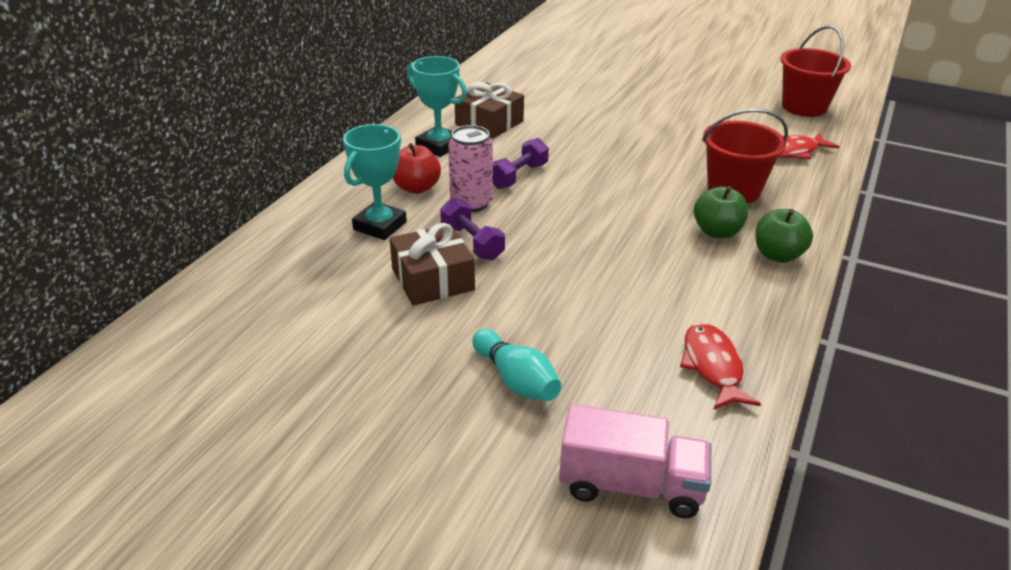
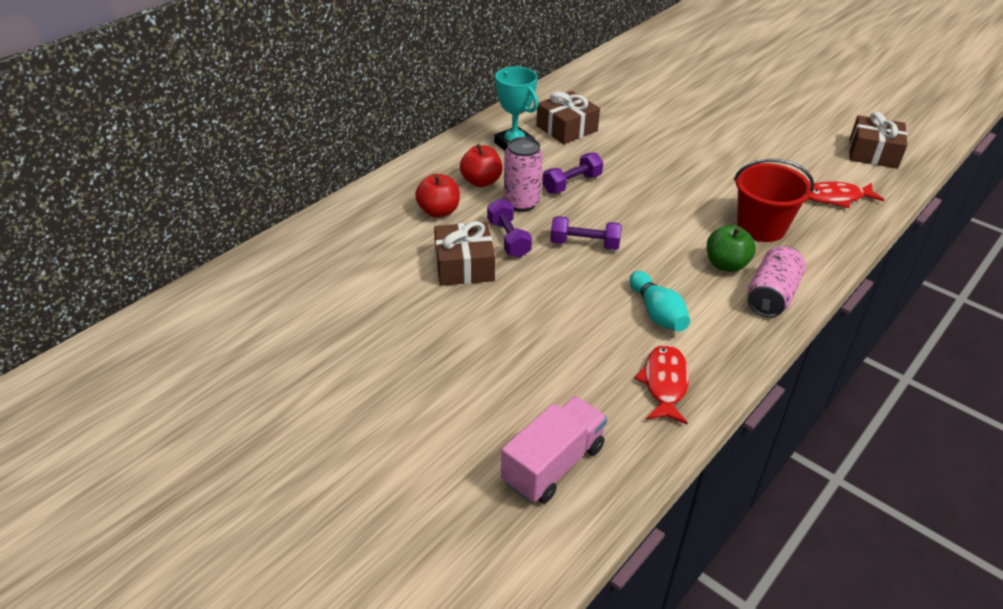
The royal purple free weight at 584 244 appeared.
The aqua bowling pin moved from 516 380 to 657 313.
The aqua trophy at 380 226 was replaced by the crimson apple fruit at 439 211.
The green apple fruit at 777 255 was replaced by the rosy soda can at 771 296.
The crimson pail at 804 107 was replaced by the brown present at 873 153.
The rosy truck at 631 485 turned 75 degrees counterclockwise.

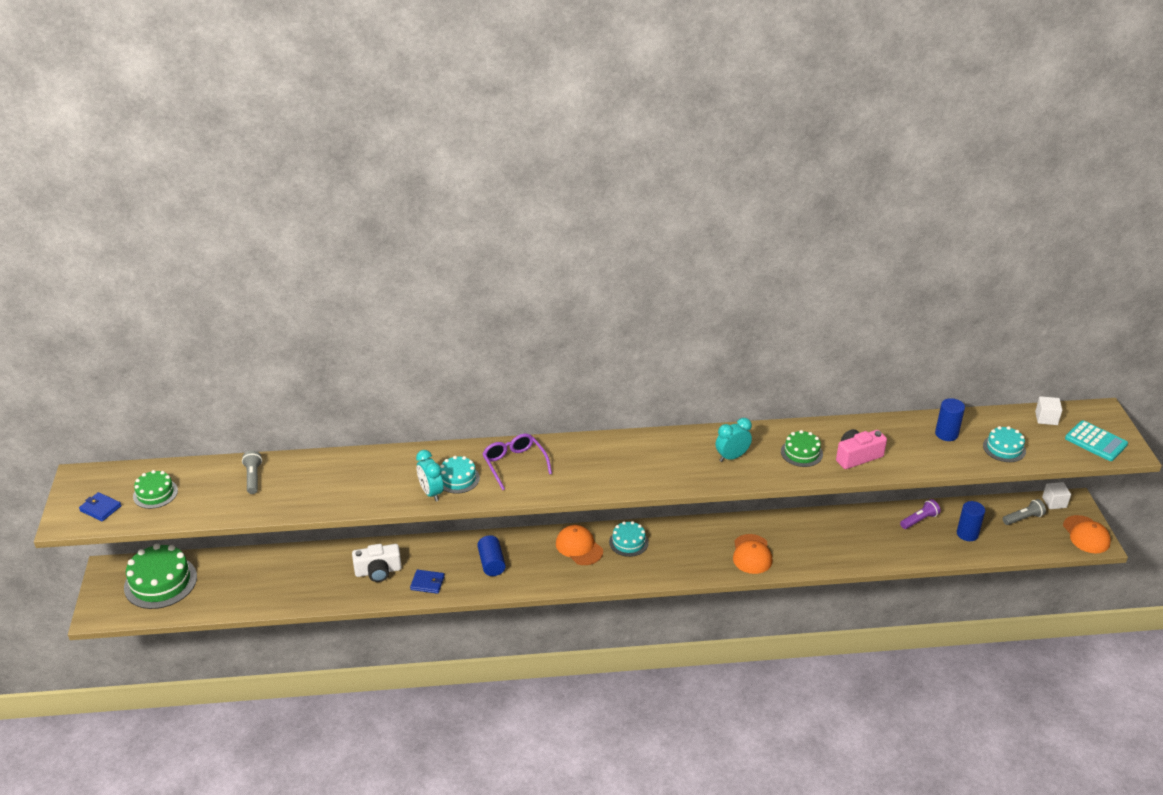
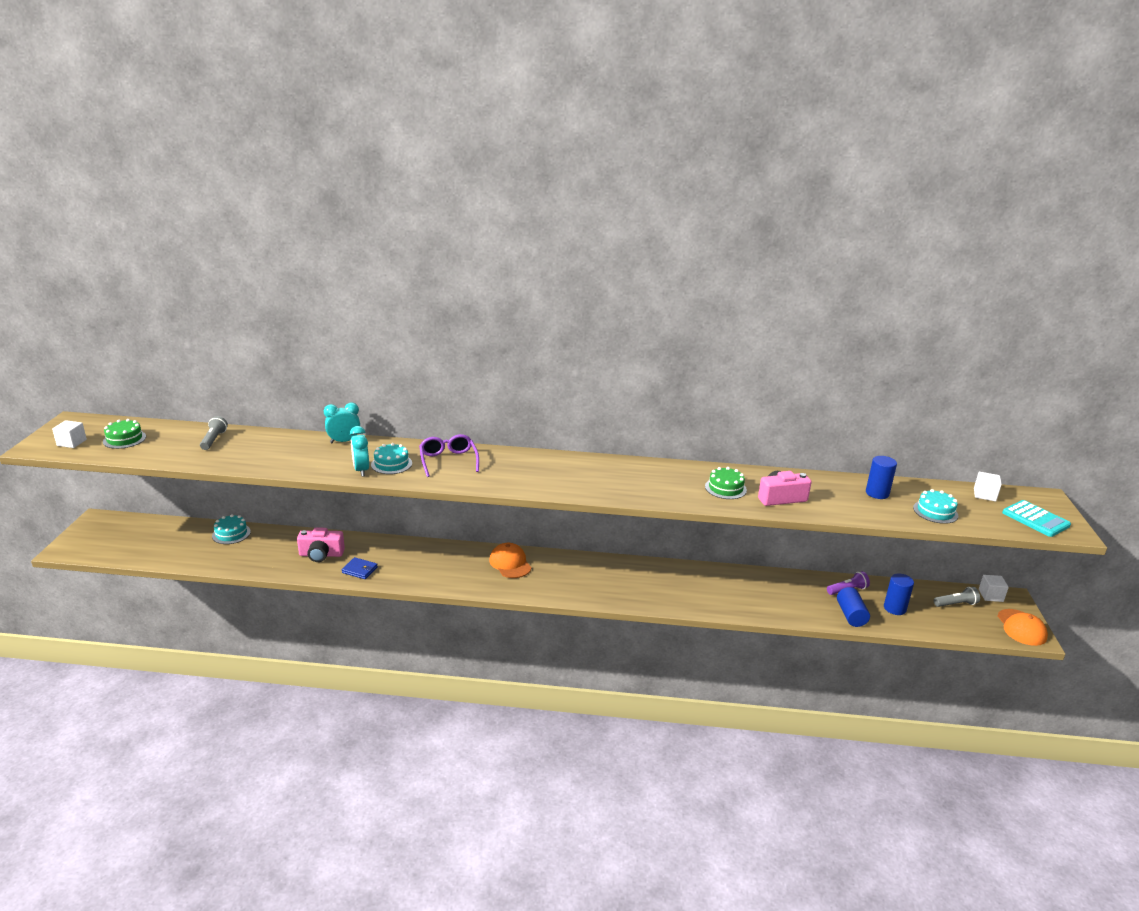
The green cake at 160 582 disappeared.
The orange peaked cap at 752 554 disappeared.
The blue solid cylinder moved from 491 563 to 851 615.
The aqua cake moved from 628 542 to 231 534.
The aqua alarm clock moved from 732 457 to 344 441.
The blue card wallet at 100 508 was replaced by the snow-white solid cube at 71 442.
The snow-white photo camera at 378 571 became the rosy photo camera at 321 554.

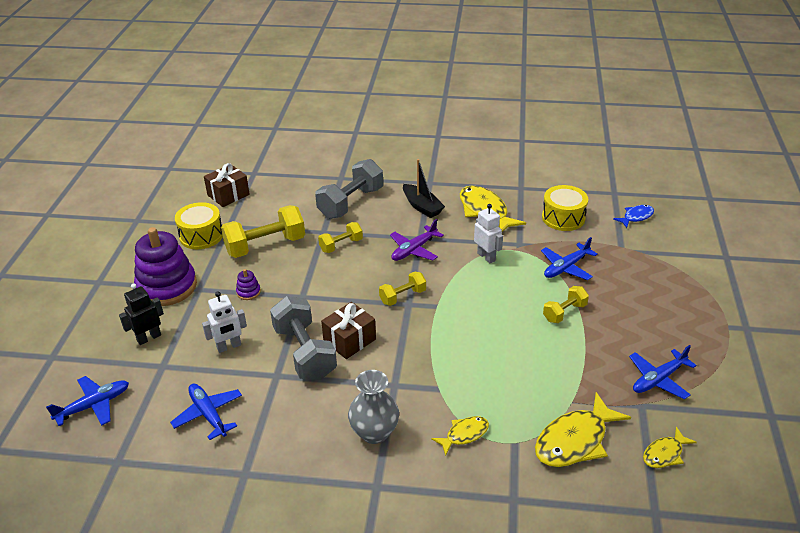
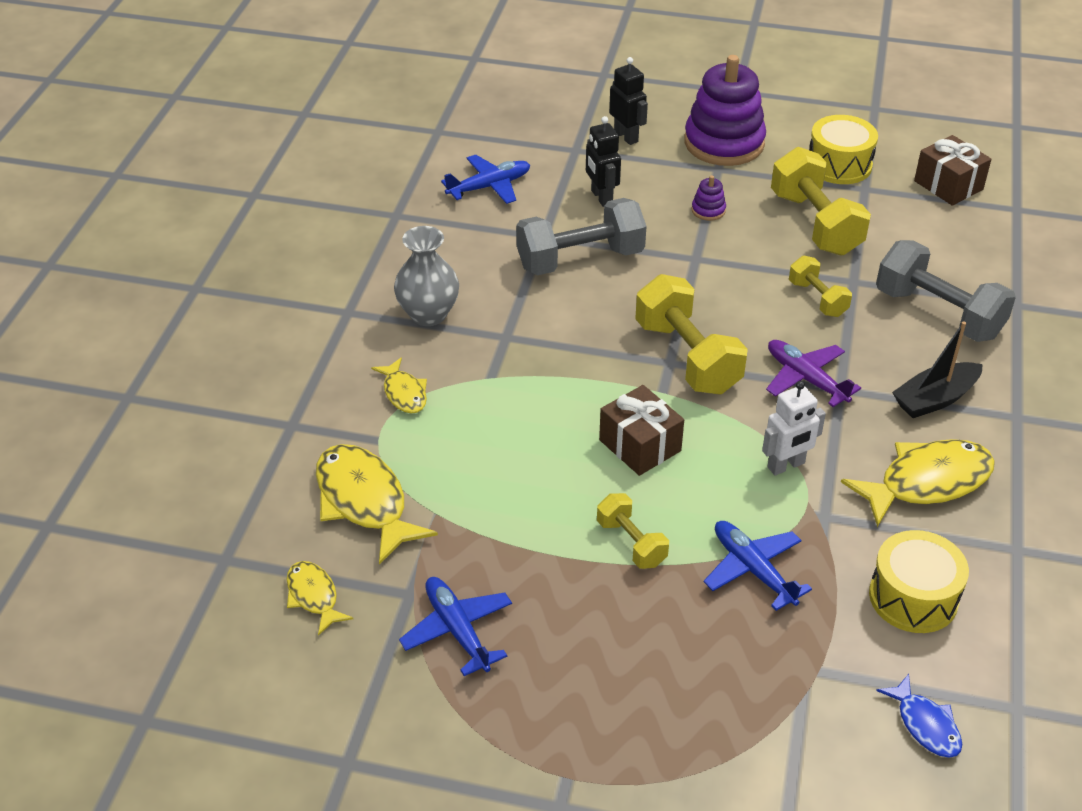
The blue plane at 94 405 disappeared.
The brown present moved from 349 340 to 640 445.
The snow-white robot figure at 229 346 became the ebony robot figure at 601 197.
The yellow free weight at 402 296 changed to 1.82 times the size.

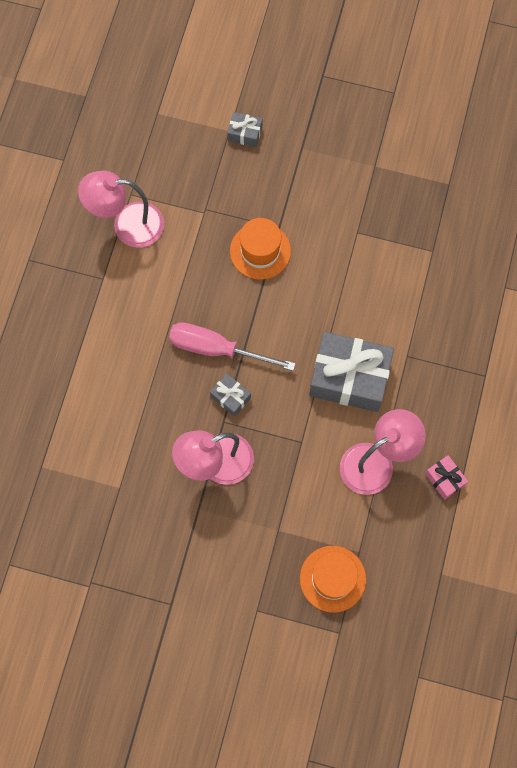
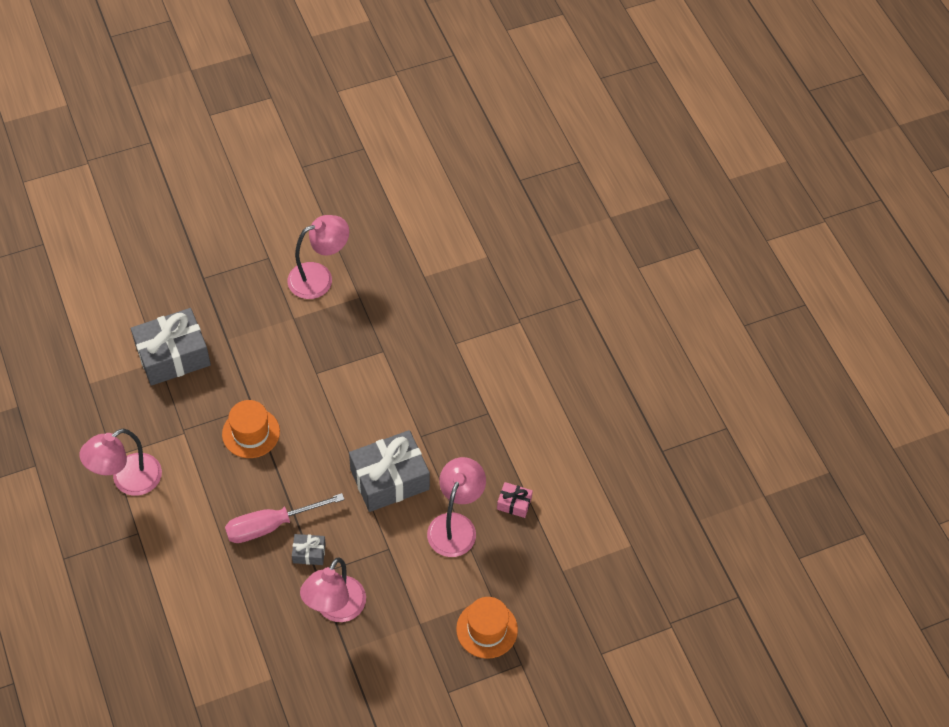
The rosy reading lamp at 319 277 appeared.
The ash-grey present at 245 134 changed to 2.21 times the size.

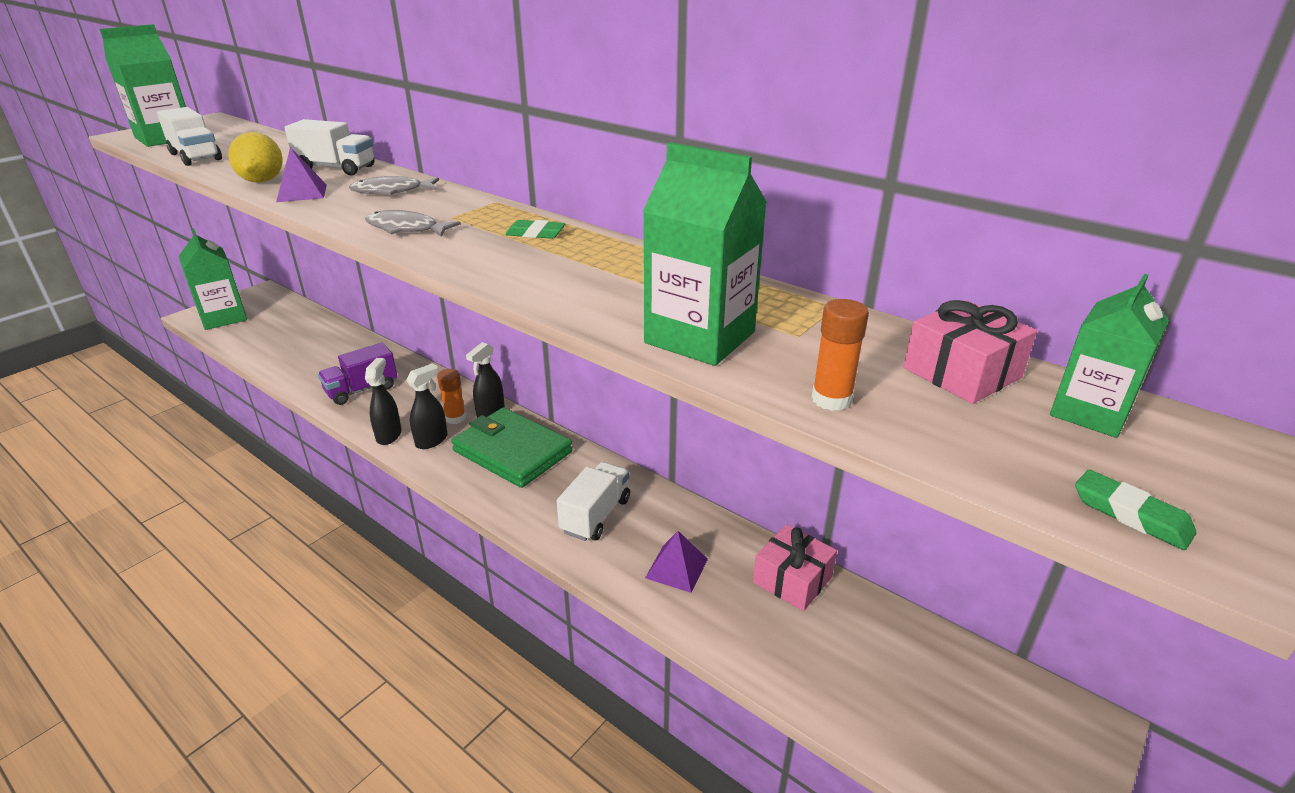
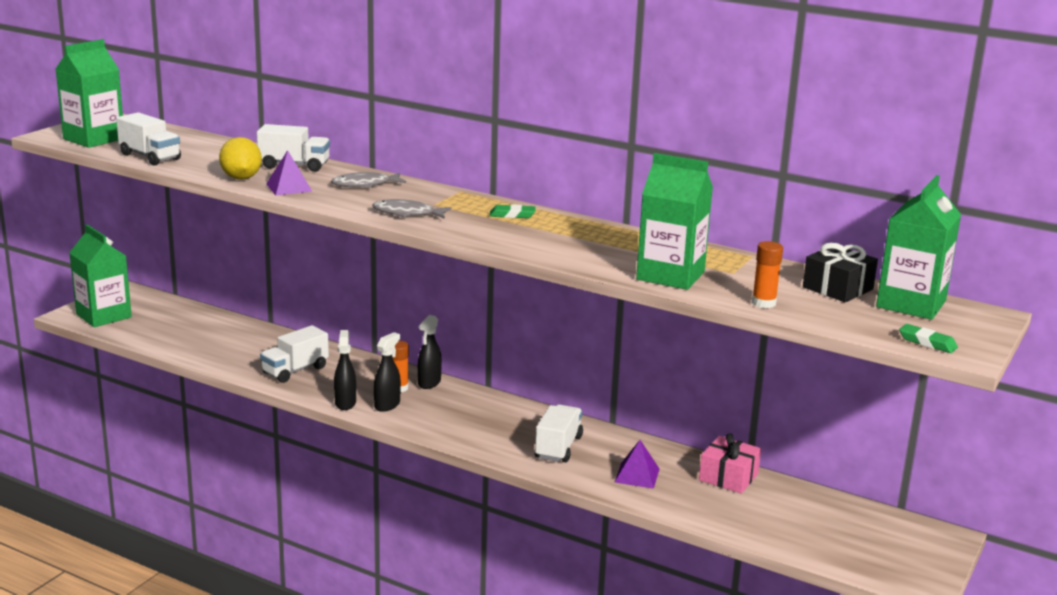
The green card wallet at 512 451 disappeared.
The royal purple truck at 362 390 became the snow-white truck at 295 370.
The rosy present at 962 373 became the ebony present at 837 288.
The green milk carton at 1089 413 changed to 1.56 times the size.

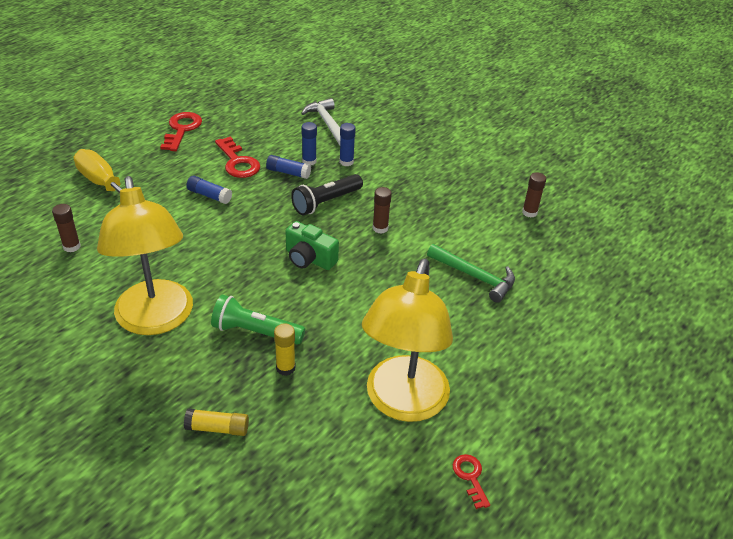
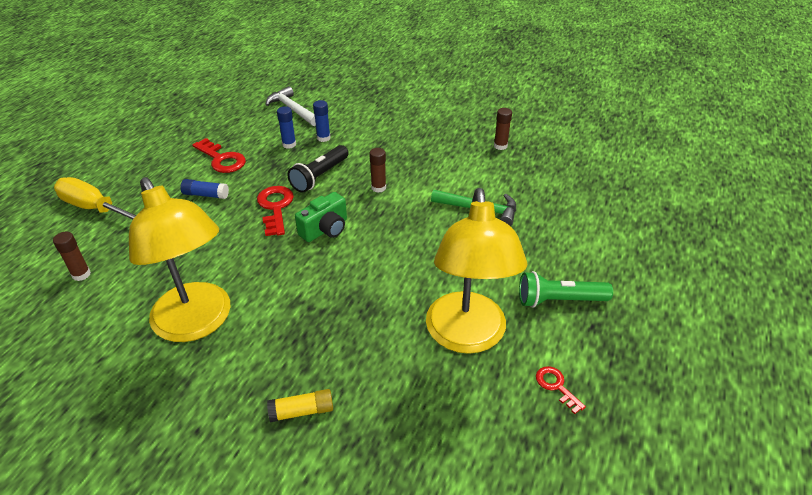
The blue glue at 288 172 disappeared.
The yellow glue at 285 368 disappeared.
The crimson key moved from 182 129 to 275 207.
The green pocket torch moved from 255 332 to 559 300.
The green photo camera at 309 258 turned 60 degrees counterclockwise.

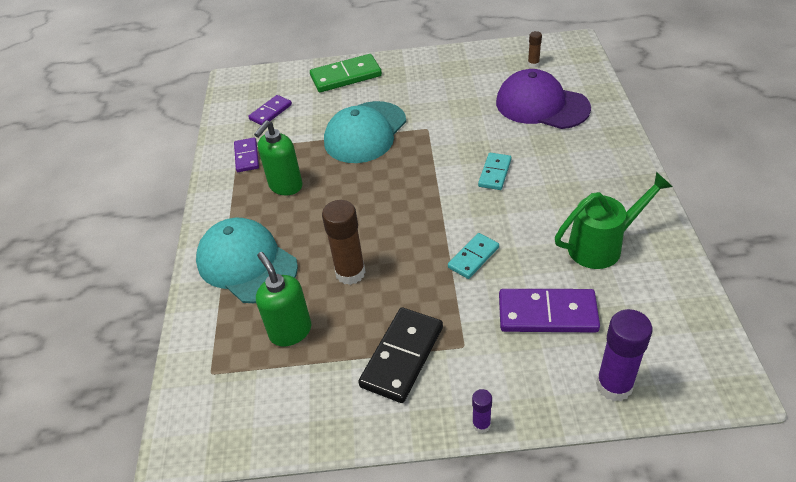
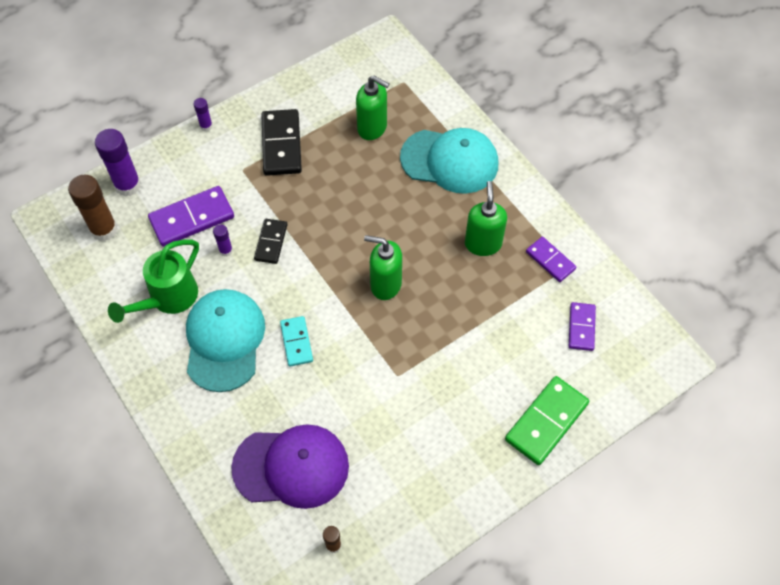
The royal purple glue at 226 250 appeared.
The green pump bottle at 385 284 appeared.
The brown glue moved from 350 273 to 104 230.
The aqua peaked cap moved from 365 132 to 224 340.
The aqua domino tile at 473 257 became the ebony domino tile at 271 242.

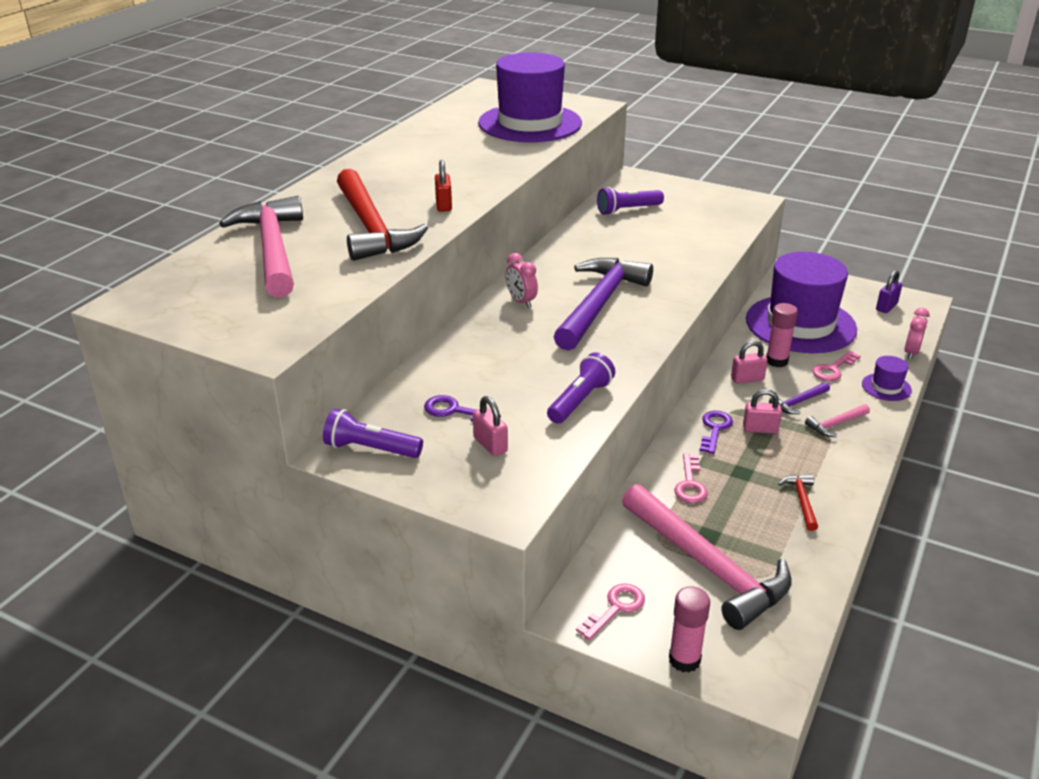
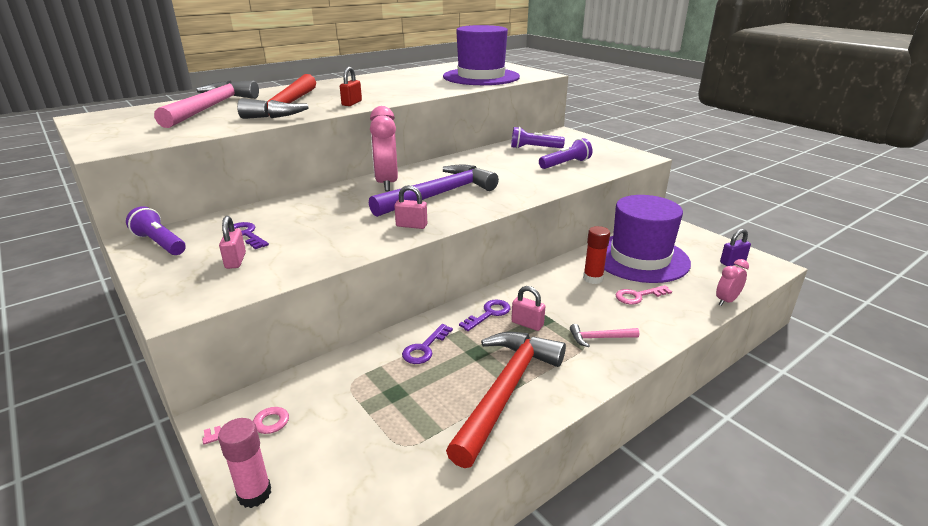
The rosy claw hammer at 707 566 disappeared.
The royal purple claw hammer at 798 402 disappeared.
The royal purple top hat at 886 387 disappeared.
The royal purple pocket torch moved from 580 400 to 565 164.
The rosy small lock moved from 747 379 to 411 225.
The rosy key at 690 484 became the royal purple key at 425 348.
The rosy glue at 776 361 became the crimson glue at 593 279.
The rosy alarm clock at 521 302 changed to 1.89 times the size.
The crimson claw hammer at 801 501 changed to 2.41 times the size.

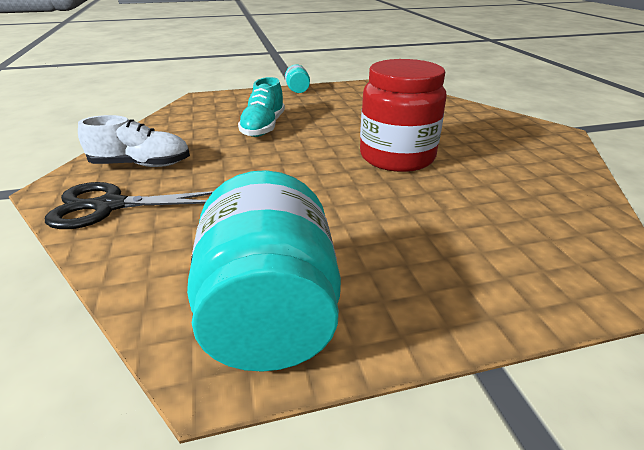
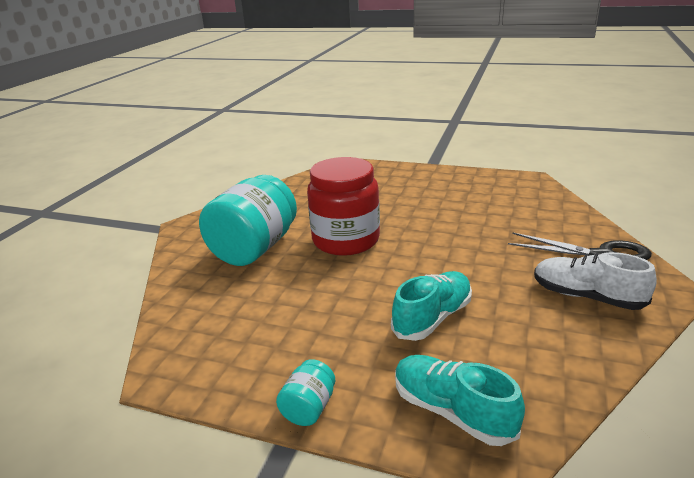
The aqua shoe at 452 411 appeared.
The aqua preserve jar moved from 270 313 to 254 248.

